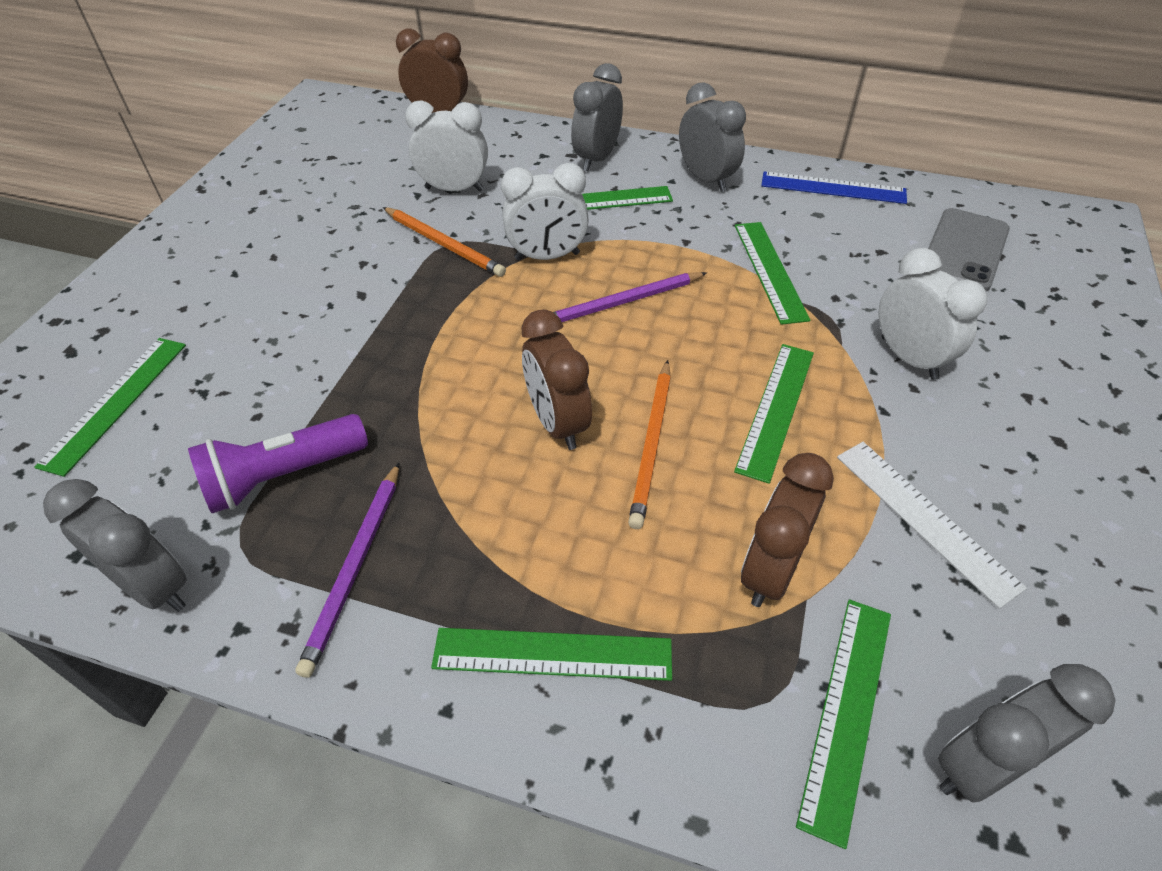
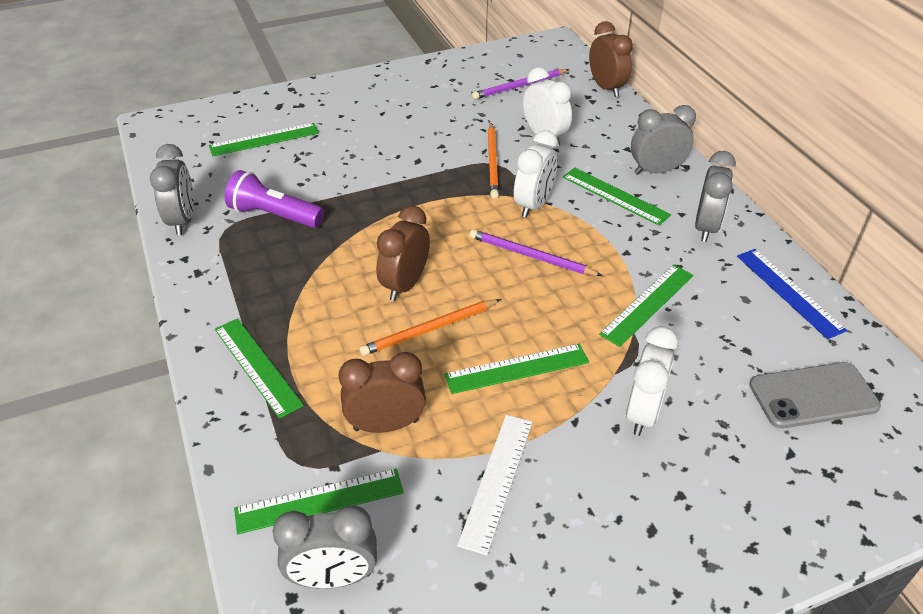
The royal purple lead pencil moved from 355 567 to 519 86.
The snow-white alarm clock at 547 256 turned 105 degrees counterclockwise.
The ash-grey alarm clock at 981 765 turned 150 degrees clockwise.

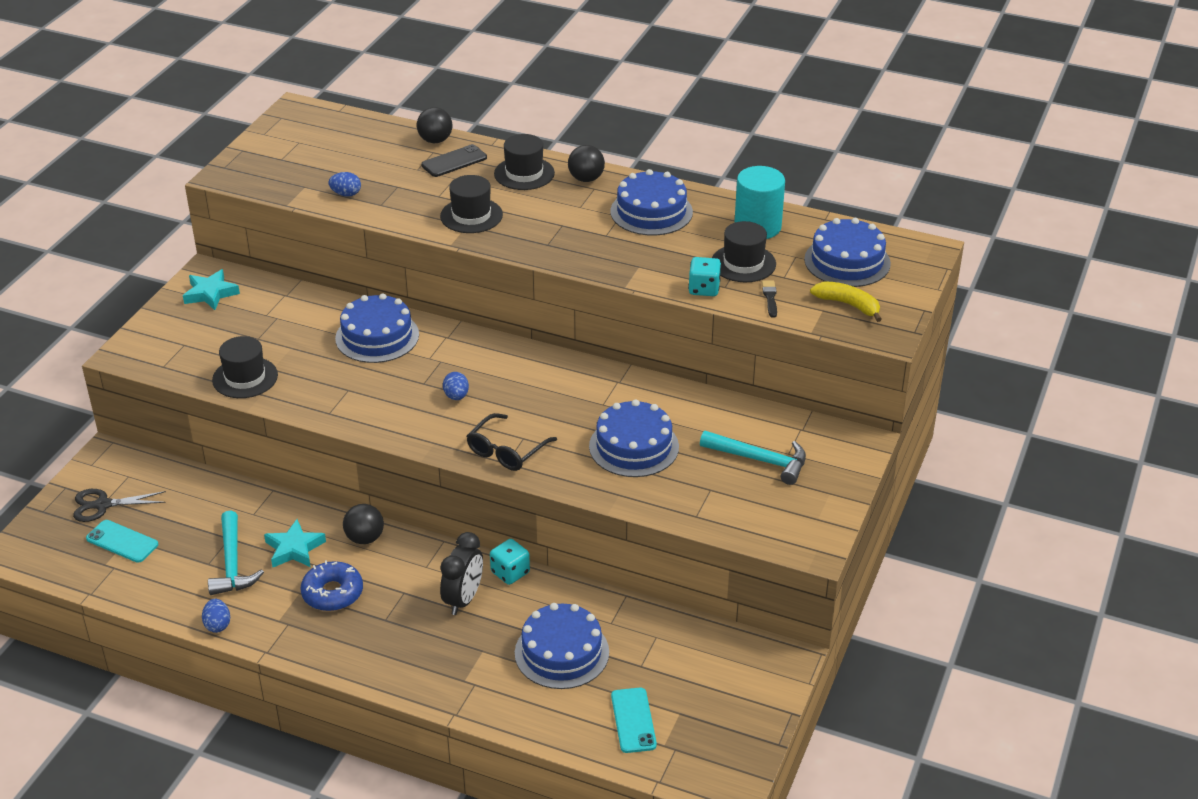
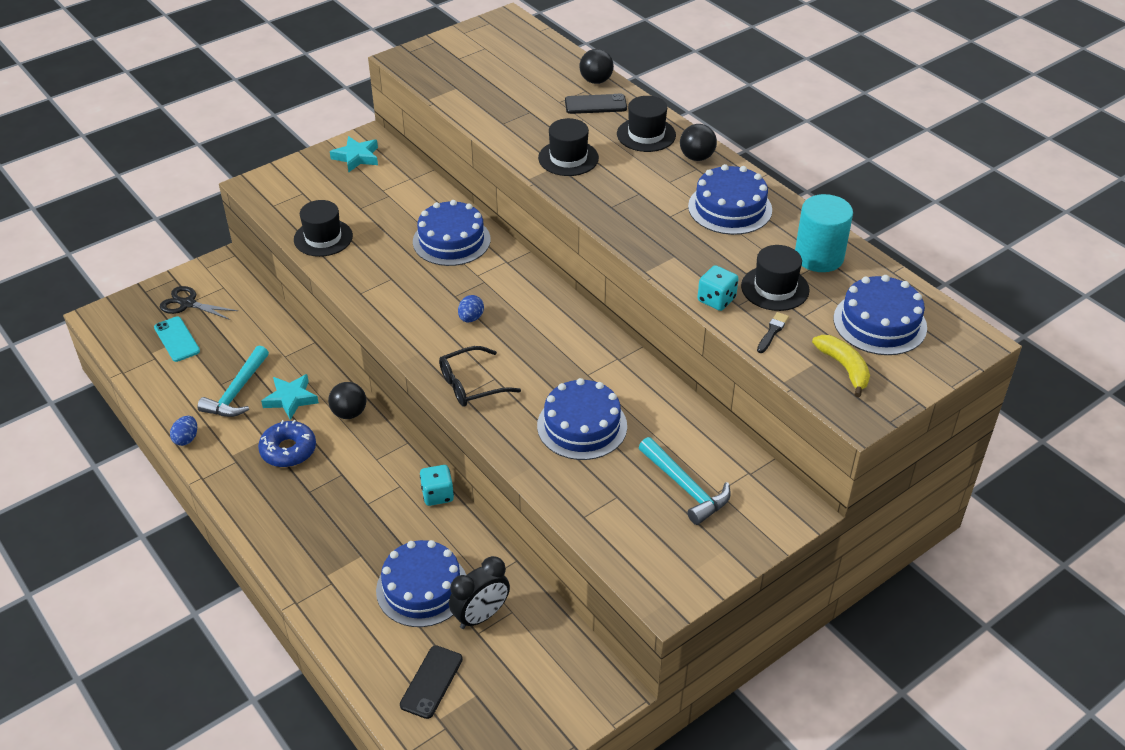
The blue toy egg at 346 194 disappeared.
The ebony alarm clock moved from 463 599 to 481 616.
The aqua phone at 633 720 became the ebony phone at 431 682.

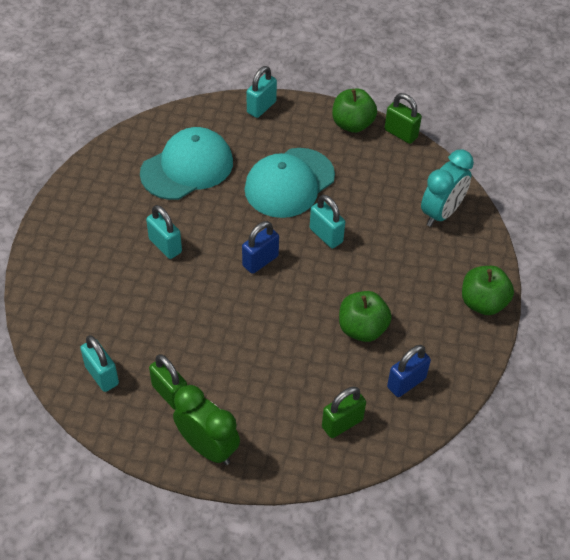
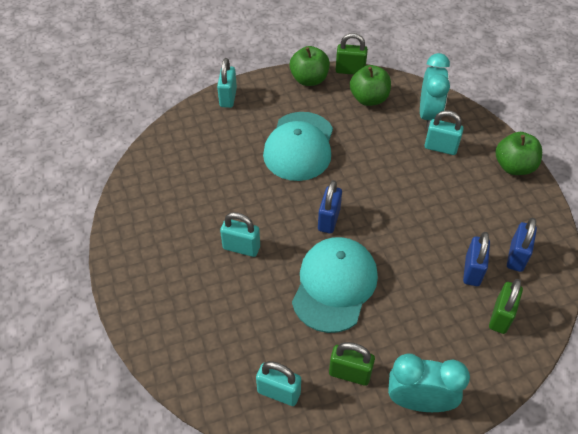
The blue small lock at 472 271 appeared.
The aqua peaked cap moved from 187 167 to 334 285.
The aqua small lock moved from 326 235 to 440 148.
The green apple fruit moved from 362 329 to 369 99.
The green alarm clock at 208 447 became the aqua alarm clock at 418 401.

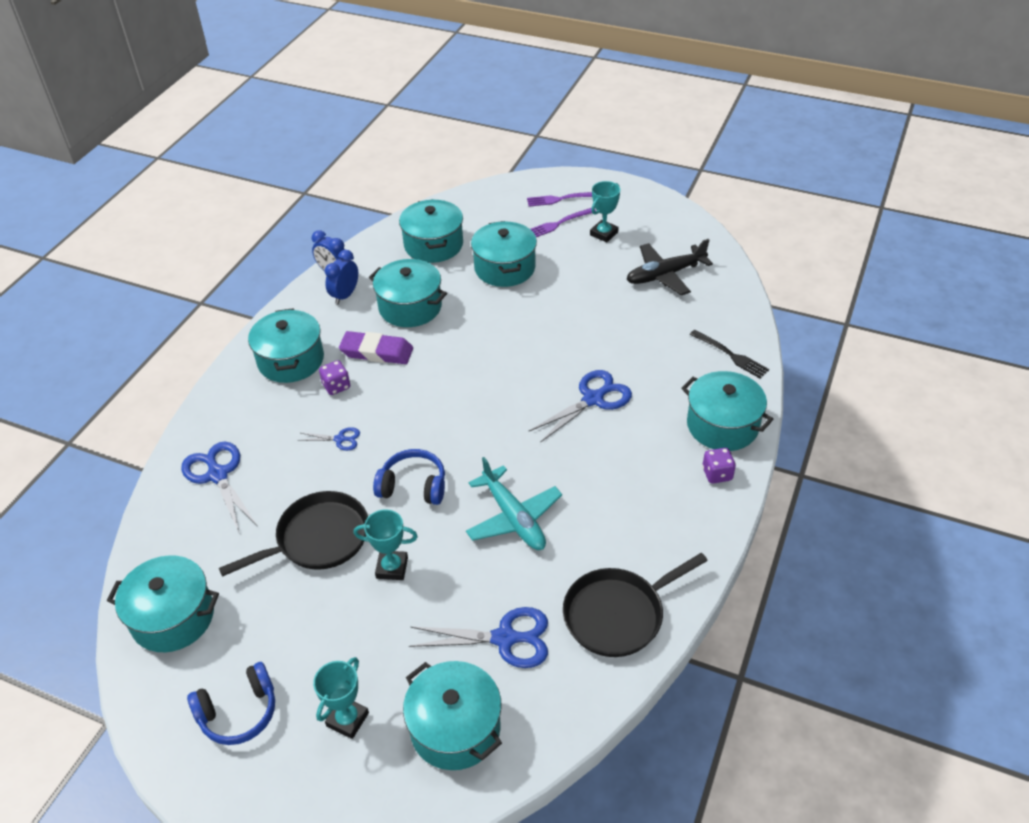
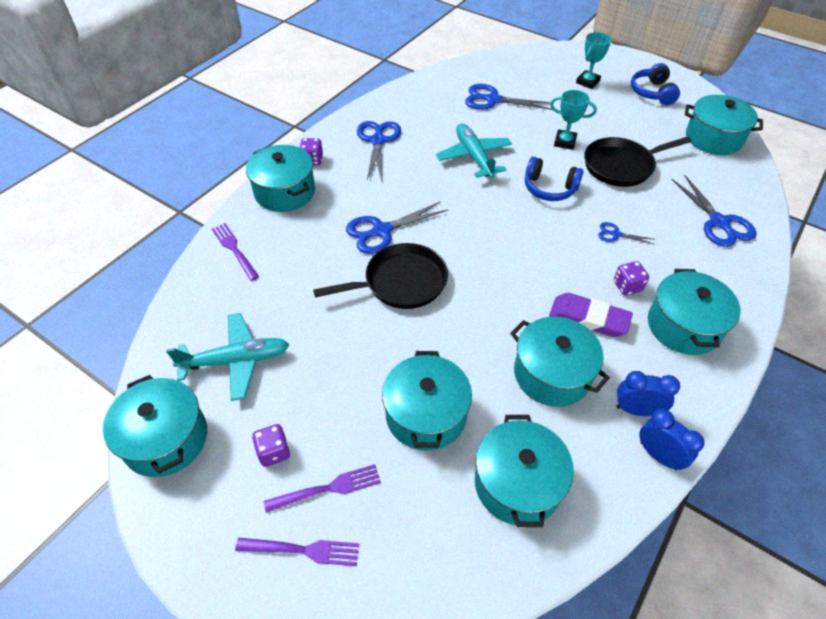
The blue pair of scissors at 378 141 appeared.
The aqua stockpot moved from 455 728 to 166 439.
The ebony skillet moved from 617 615 to 401 282.
The aqua trophy at 604 233 was replaced by the royal purple dice at 274 452.
The ebony plane at 665 275 became the aqua plane at 236 361.
The ebony dinner fork at 730 355 became the royal purple dinner fork at 234 249.
The blue headphones at 239 712 turned 75 degrees counterclockwise.
The blue alarm clock at 345 295 turned 120 degrees counterclockwise.

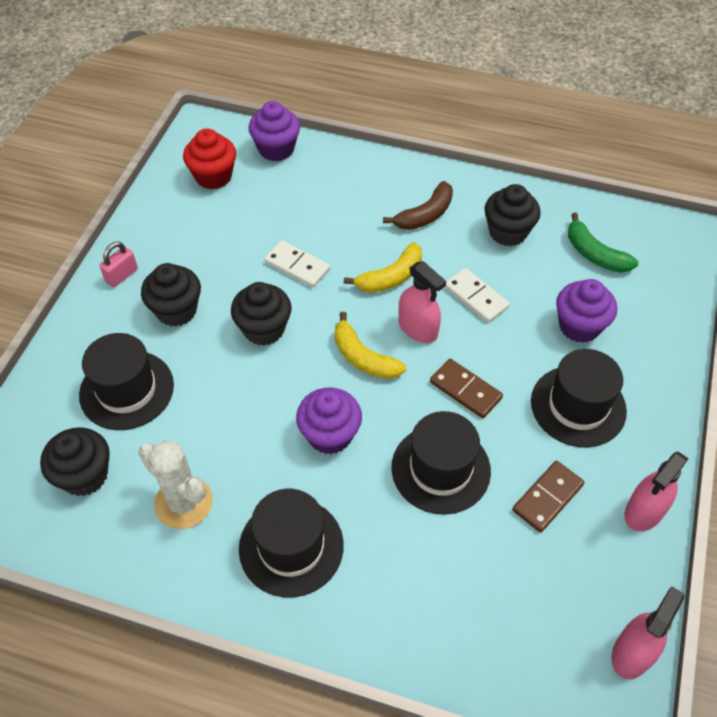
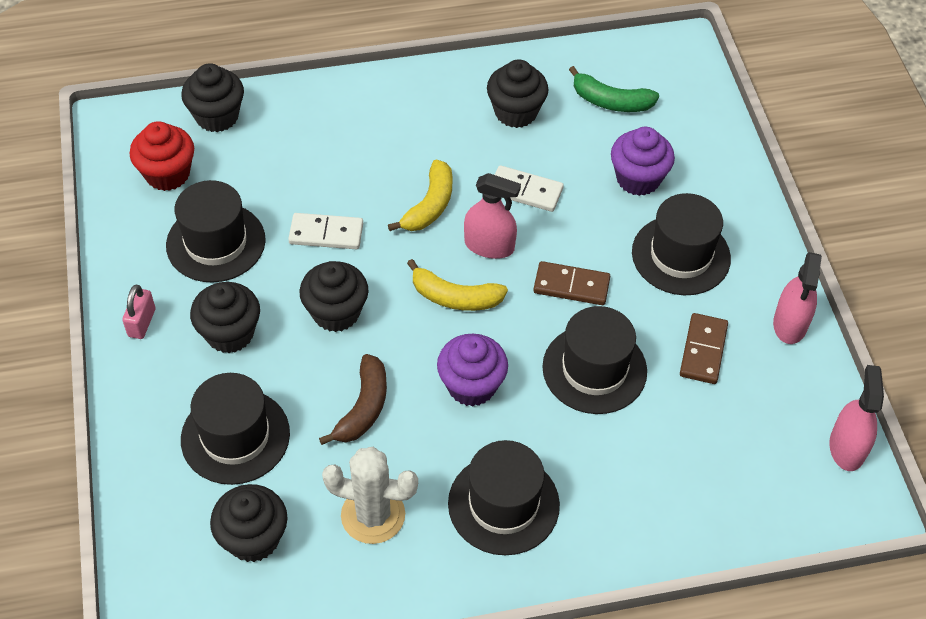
The ebony top hat at 216 242 appeared.
The brown toy banana moved from 425 215 to 363 407.
The royal purple cupcake at 276 149 became the ebony cupcake at 217 116.

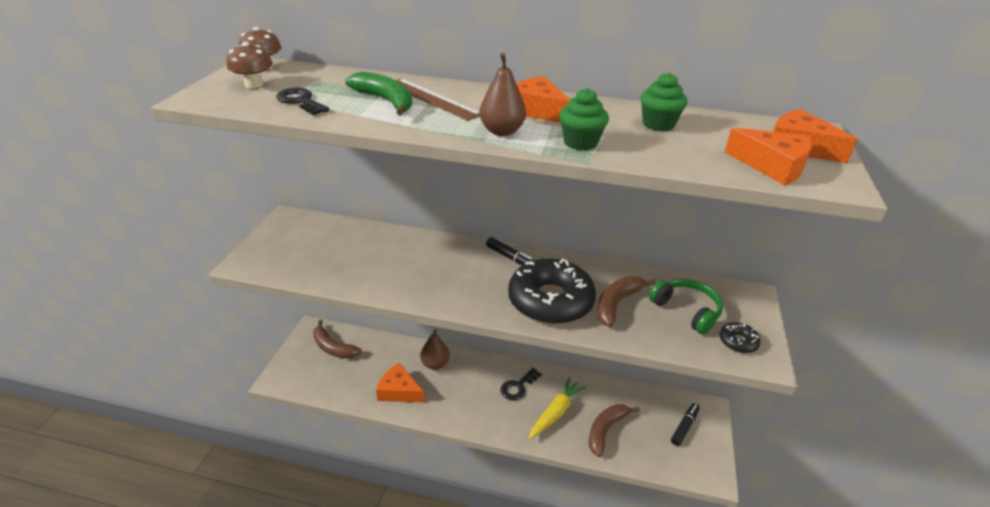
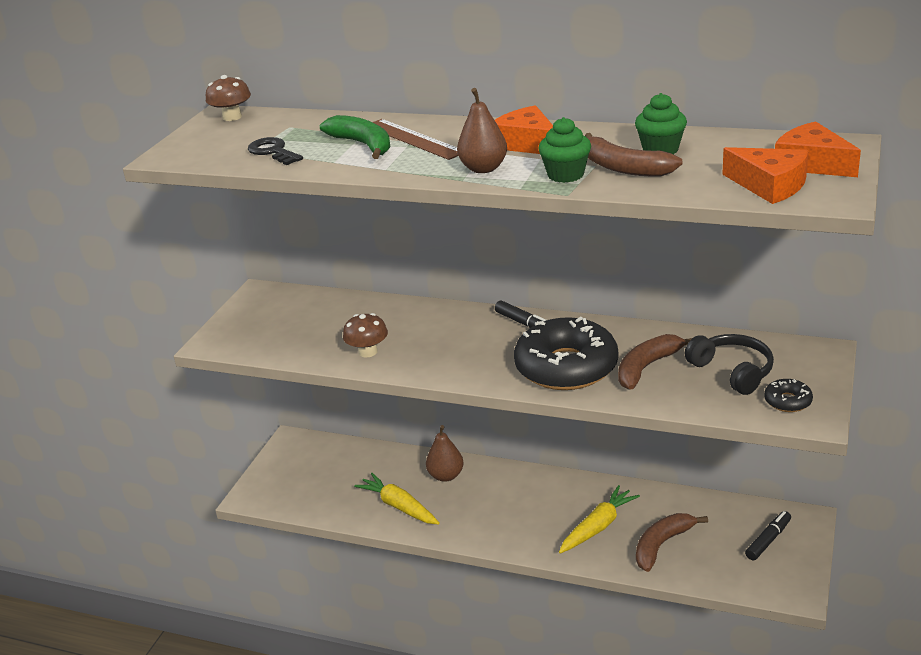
The ebony key at 518 386 disappeared.
The brown fungus moved from 254 84 to 368 352.
The brown toy banana moved from 333 347 to 623 168.
The orange cheese wedge at 399 391 was replaced by the yellow toy carrot at 399 506.
The green headphones at 686 311 became the ebony headphones at 732 371.

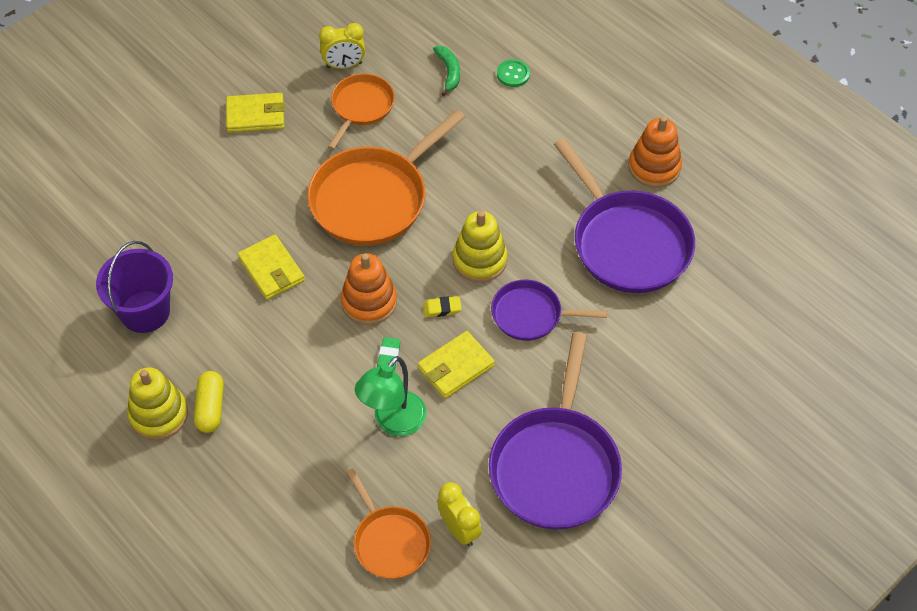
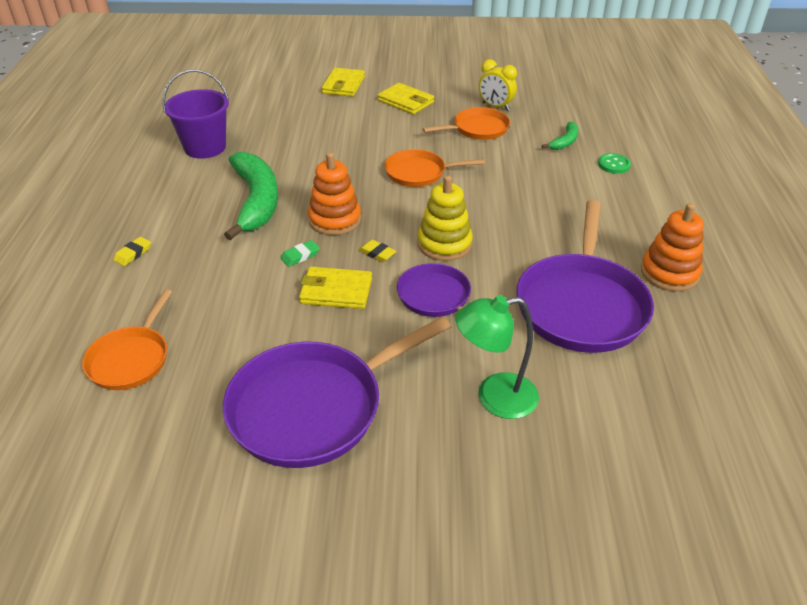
The yellow stacking toy at 158 415 disappeared.
The yellow pill at 210 408 disappeared.
The yellow alarm clock at 459 529 disappeared.
The yellow gum eraser at 133 254 appeared.
The green toy banana at 256 201 appeared.
The yellow card wallet moved from 271 269 to 343 85.
The green reading lamp moved from 393 422 to 494 398.
The orange skillet at 373 198 changed to 0.57 times the size.

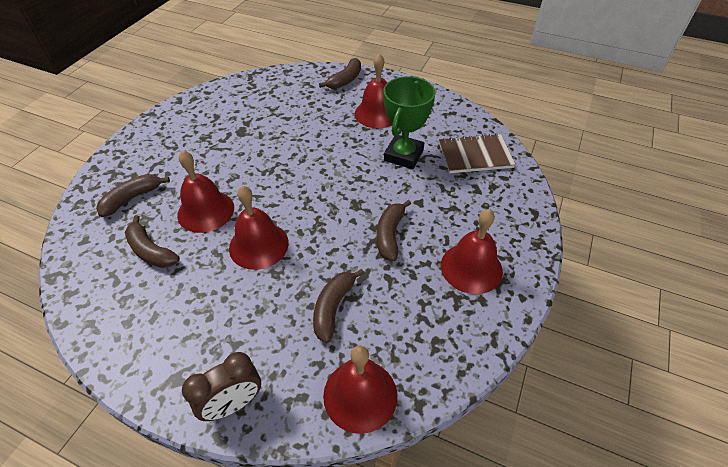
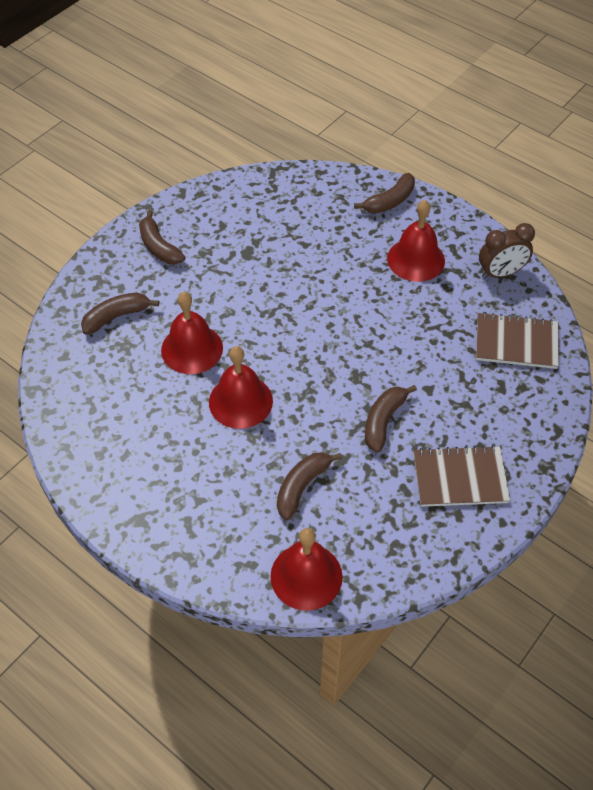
The green trophy at 403 155 disappeared.
The brown toy banana moved from 151 251 to 159 246.
The brown alarm clock moved from 233 404 to 500 273.
The crimson hand bell at 471 268 was replaced by the brown exercise book at 460 478.

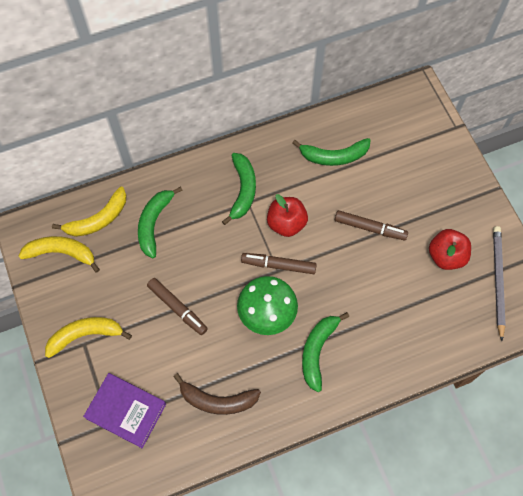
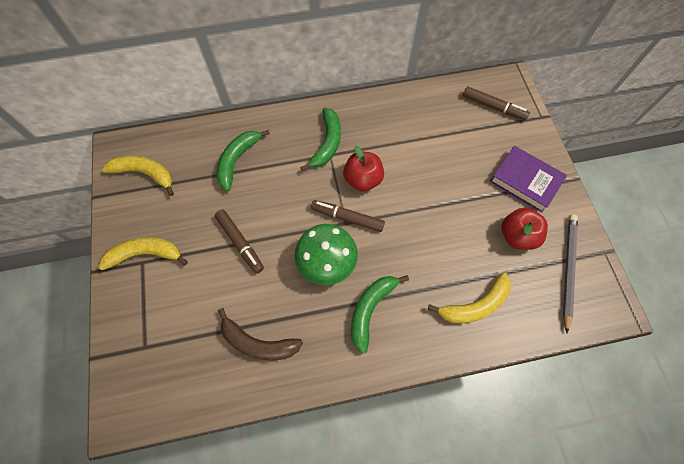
The green toy banana at 334 156 disappeared.
The yellow toy banana moved from 98 219 to 475 305.
The royal purple hardcover moved from 126 411 to 525 181.
The brown felt pen moved from 370 228 to 493 107.

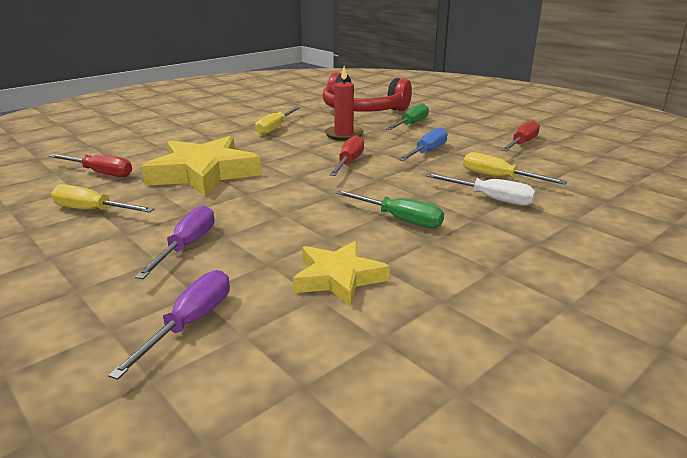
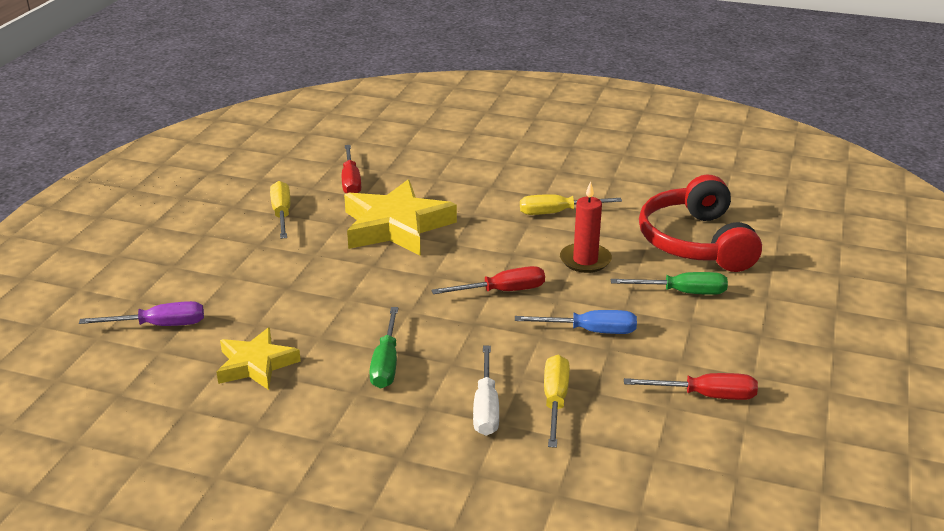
The royal purple flat screwdriver at 187 246 disappeared.

